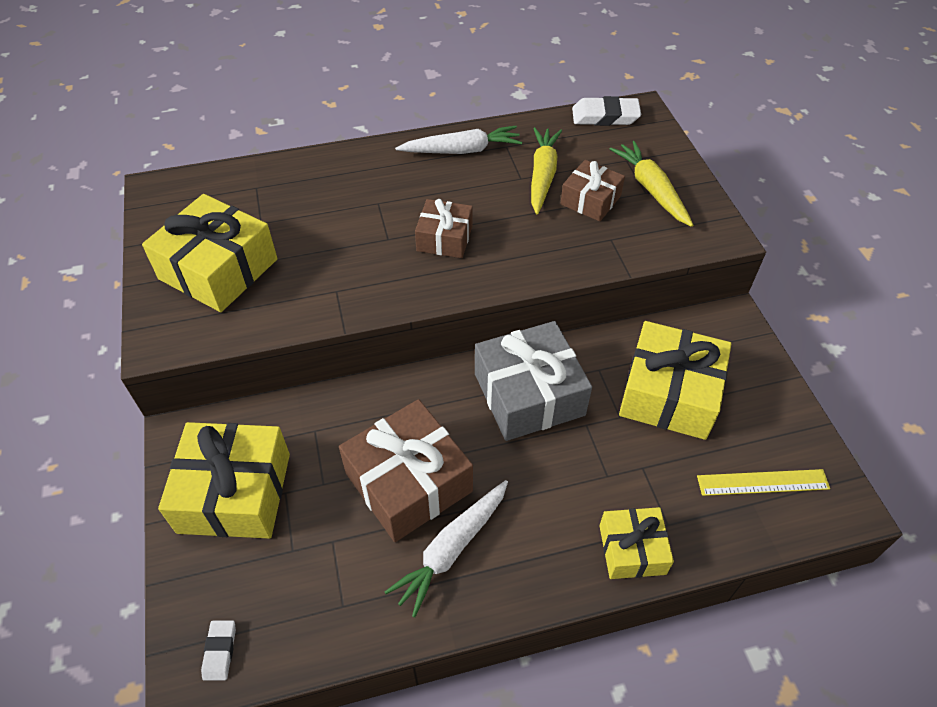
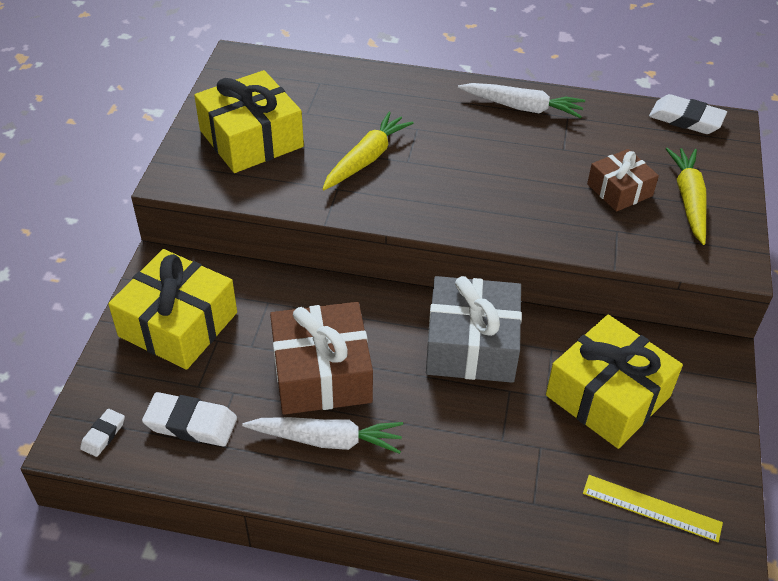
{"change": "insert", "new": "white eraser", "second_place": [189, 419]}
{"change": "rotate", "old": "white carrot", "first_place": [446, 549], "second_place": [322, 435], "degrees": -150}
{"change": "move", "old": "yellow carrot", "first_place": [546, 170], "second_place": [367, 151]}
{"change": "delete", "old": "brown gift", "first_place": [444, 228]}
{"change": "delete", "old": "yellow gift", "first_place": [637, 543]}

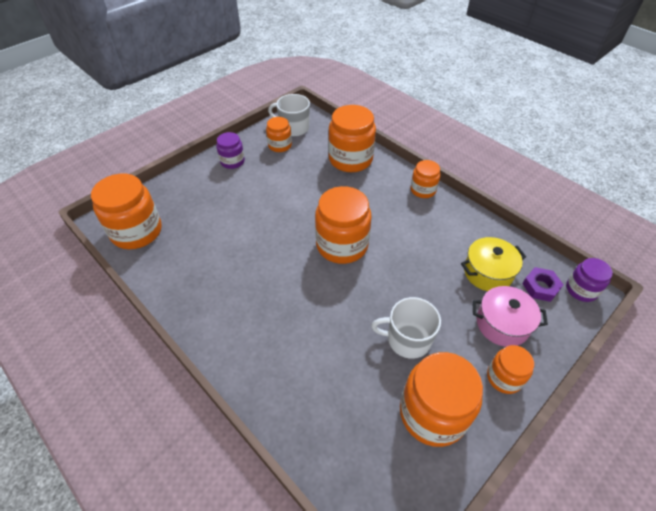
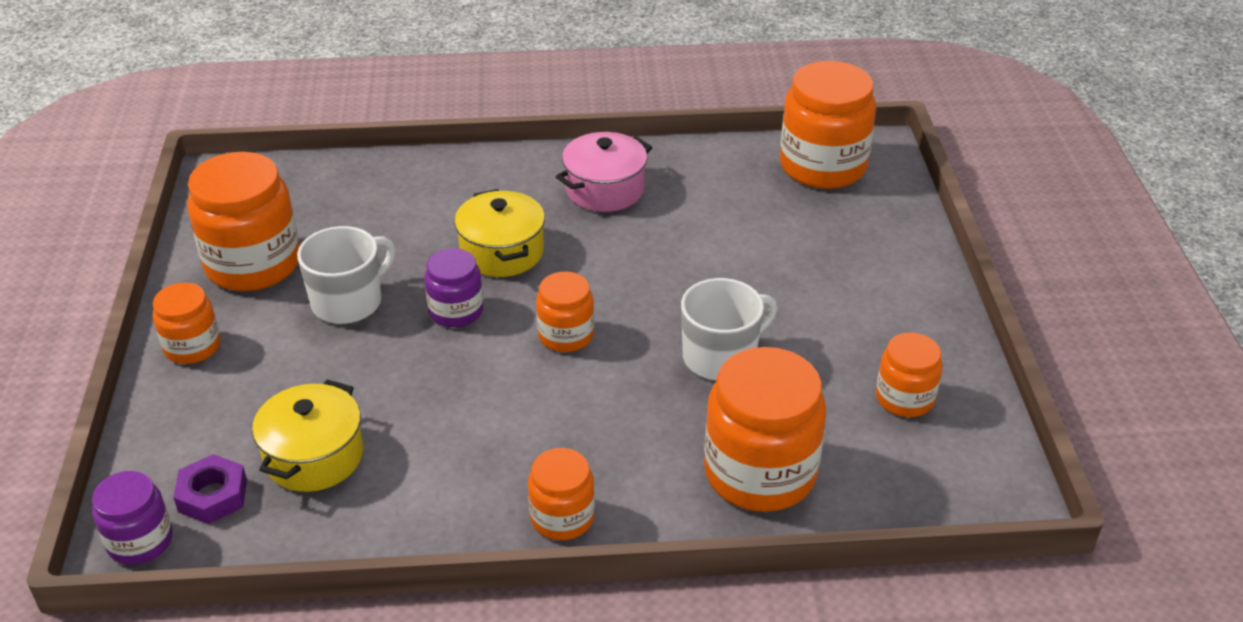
{"change": "move", "old": "purple jar", "first_place": [230, 150], "second_place": [454, 287]}
{"change": "insert", "new": "yellow pot", "second_place": [499, 233]}
{"change": "resize", "old": "orange jar", "first_place": [343, 225], "second_place": [565, 312], "factor": 0.55}
{"change": "move", "old": "pink pot", "first_place": [510, 316], "second_place": [604, 172]}
{"change": "move", "old": "white mug", "first_place": [289, 115], "second_place": [729, 329]}

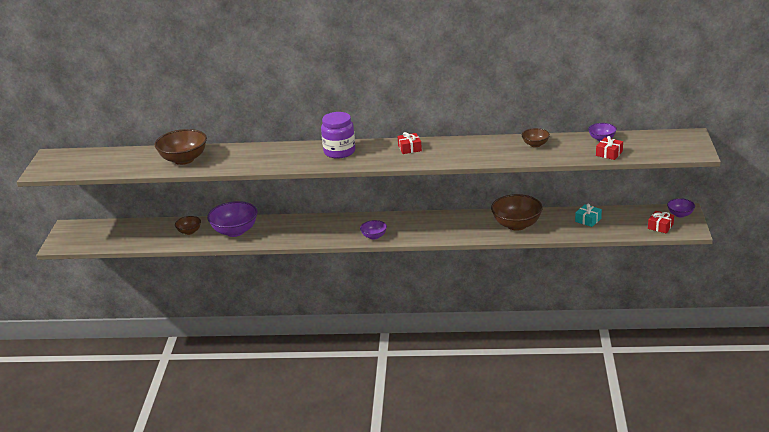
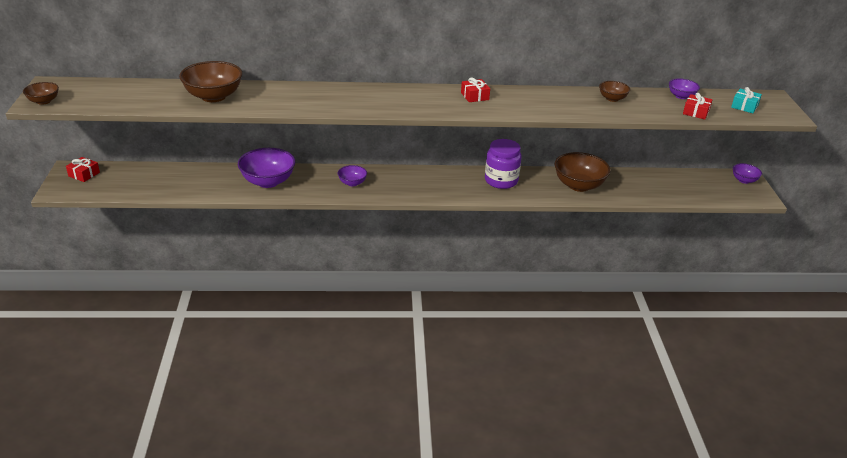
{"change": "move", "old": "brown bowl", "first_place": [188, 225], "second_place": [41, 93]}
{"change": "move", "old": "red gift", "first_place": [661, 222], "second_place": [83, 169]}
{"change": "move", "old": "purple bowl", "first_place": [373, 230], "second_place": [352, 175]}
{"change": "move", "old": "purple jar", "first_place": [338, 135], "second_place": [503, 164]}
{"change": "move", "old": "turquoise gift", "first_place": [588, 215], "second_place": [746, 100]}

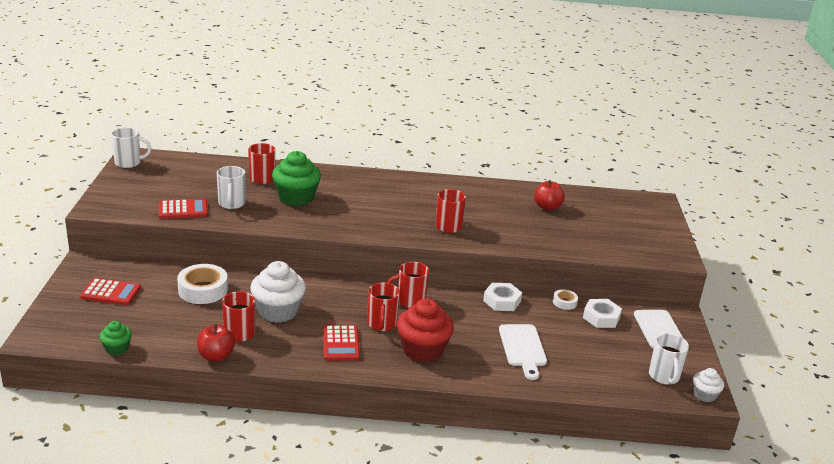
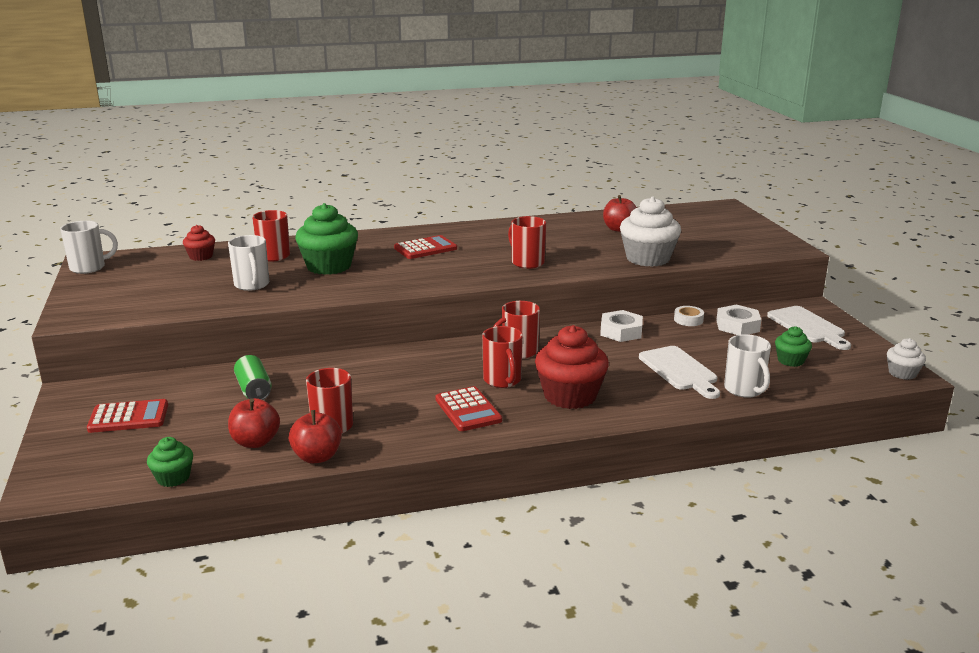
{"change": "insert", "new": "red cupcake", "second_place": [199, 243]}
{"change": "insert", "new": "red apple", "second_place": [254, 423]}
{"change": "replace", "old": "white tape", "new": "green can", "first_place": [202, 284], "second_place": [253, 377]}
{"change": "move", "old": "red calculator", "first_place": [183, 209], "second_place": [425, 247]}
{"change": "move", "old": "white cupcake", "first_place": [278, 292], "second_place": [650, 232]}
{"change": "move", "old": "white mug", "first_place": [669, 359], "second_place": [747, 366]}
{"change": "insert", "new": "green cupcake", "second_place": [793, 346]}

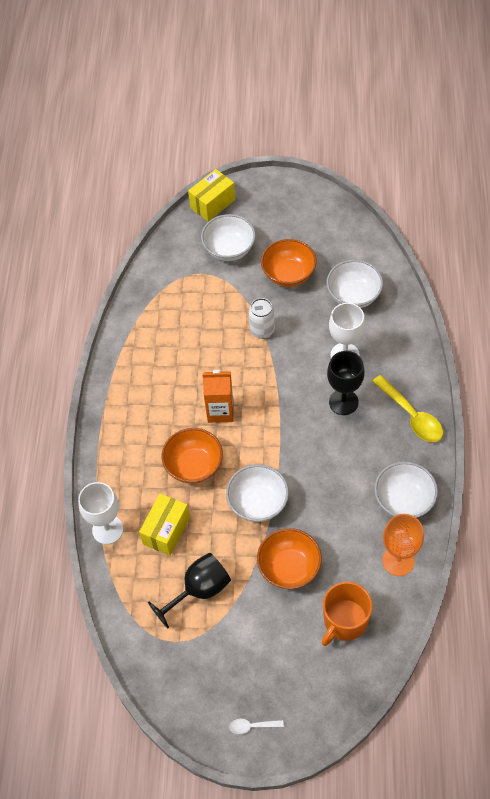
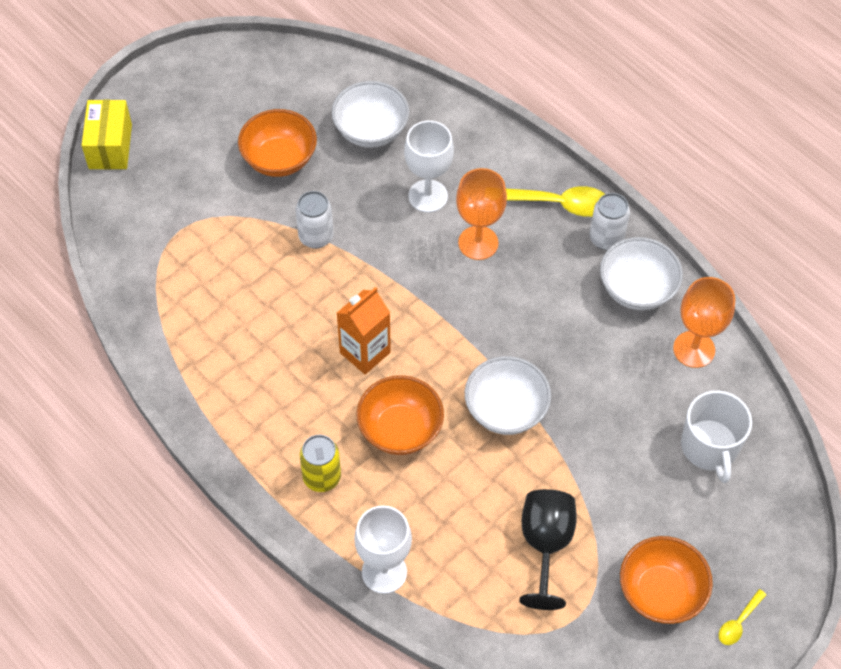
{"change": "insert", "new": "yellow can", "second_place": [320, 463]}
{"change": "recolor", "old": "black goblet", "new": "orange goblet", "first_place": [346, 383], "second_place": [481, 214]}
{"change": "insert", "new": "white can", "second_place": [609, 221]}
{"change": "move", "old": "orange bowl", "first_place": [289, 558], "second_place": [666, 580]}
{"change": "recolor", "old": "orange mug", "new": "white mug", "first_place": [347, 614], "second_place": [716, 437]}
{"change": "recolor", "old": "white spoon", "new": "yellow spoon", "first_place": [256, 726], "second_place": [742, 617]}
{"change": "delete", "old": "yellow box", "first_place": [164, 524]}
{"change": "delete", "old": "white bowl", "first_place": [228, 237]}

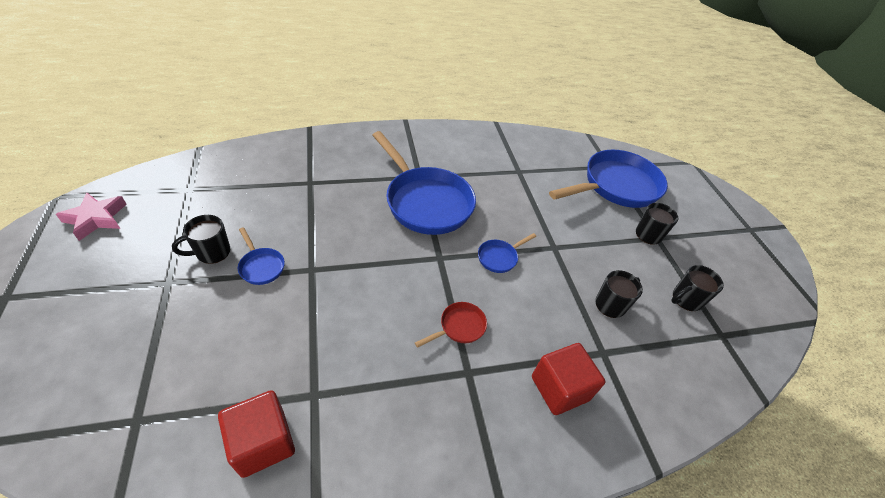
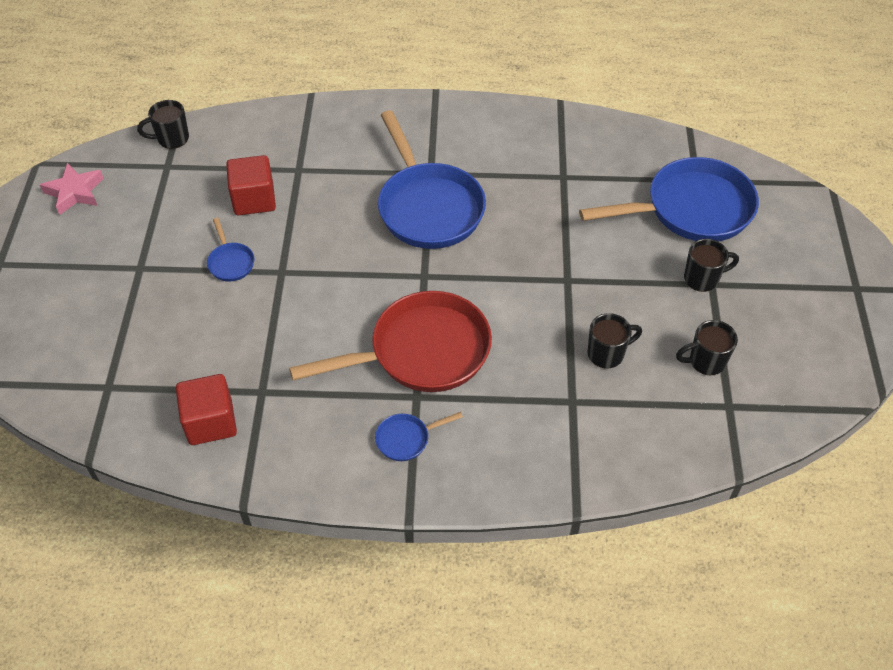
{"change": "move", "old": "black mug", "first_place": [201, 239], "second_place": [163, 124]}
{"change": "move", "old": "red cube", "first_place": [569, 379], "second_place": [251, 185]}
{"change": "resize", "old": "red pan", "first_place": [451, 325], "second_place": [390, 341], "factor": 2.36}
{"change": "move", "old": "blue pan", "first_place": [507, 253], "second_place": [419, 436]}

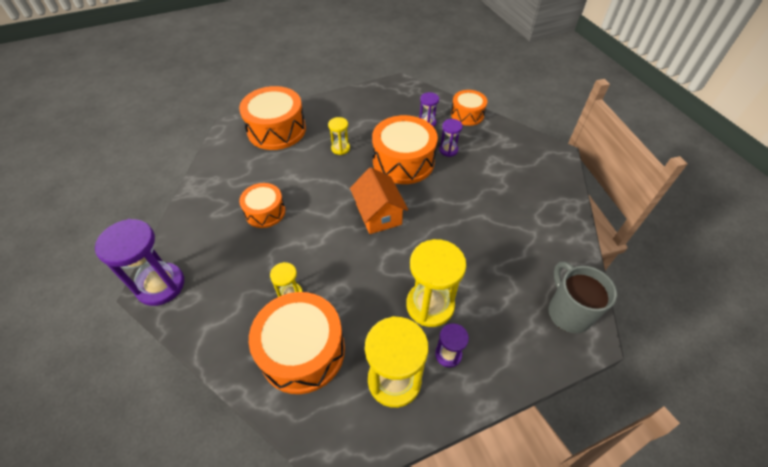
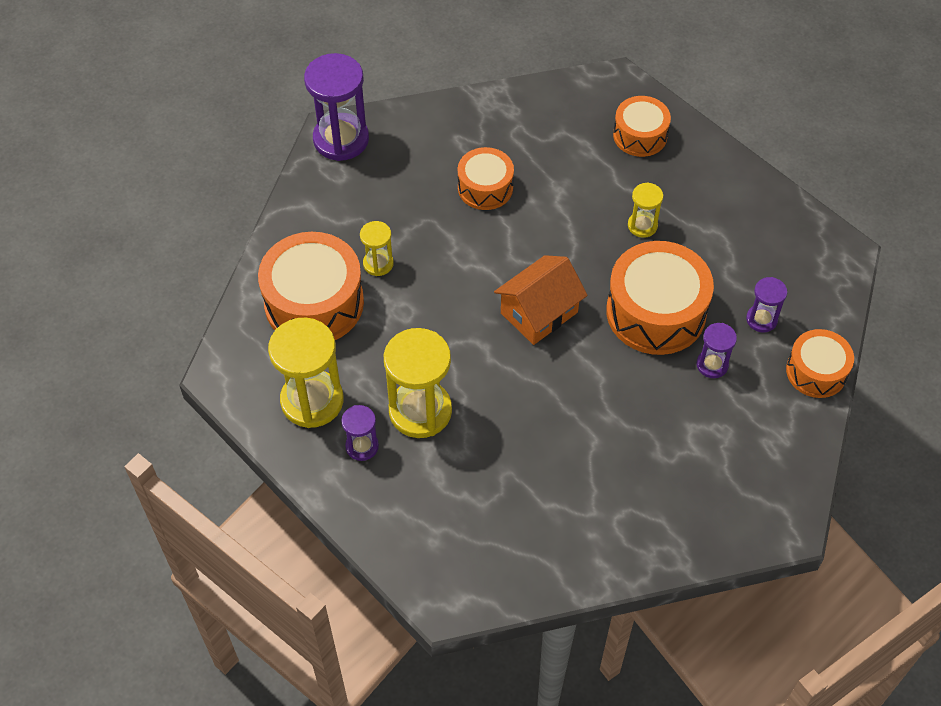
{"change": "resize", "old": "orange drum", "first_place": [272, 118], "second_place": [642, 126], "factor": 0.59}
{"change": "delete", "old": "grey mug", "first_place": [582, 297]}

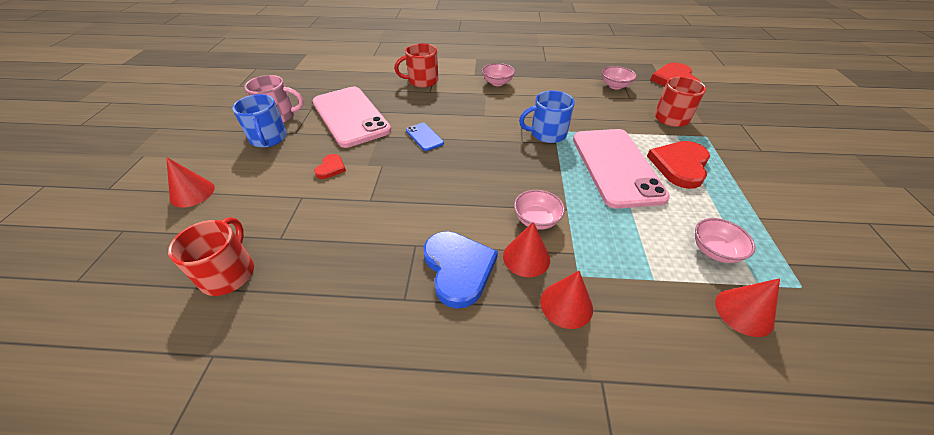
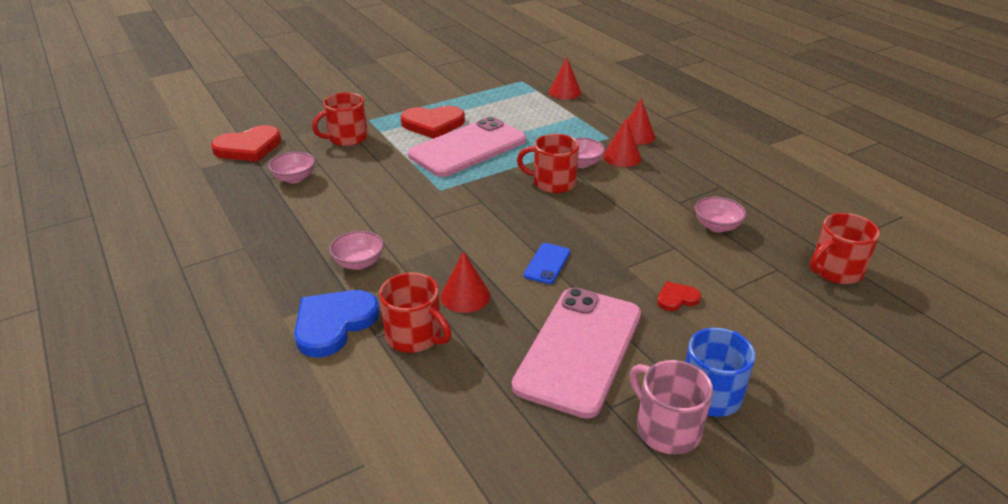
{"change": "move", "old": "blue heart", "first_place": [461, 270], "second_place": [337, 323]}
{"change": "move", "old": "red cone", "first_place": [190, 182], "second_place": [465, 282]}
{"change": "insert", "new": "red mug", "second_place": [548, 163]}
{"change": "move", "old": "pink bowl", "first_place": [725, 240], "second_place": [721, 215]}
{"change": "delete", "old": "blue mug", "first_place": [547, 116]}

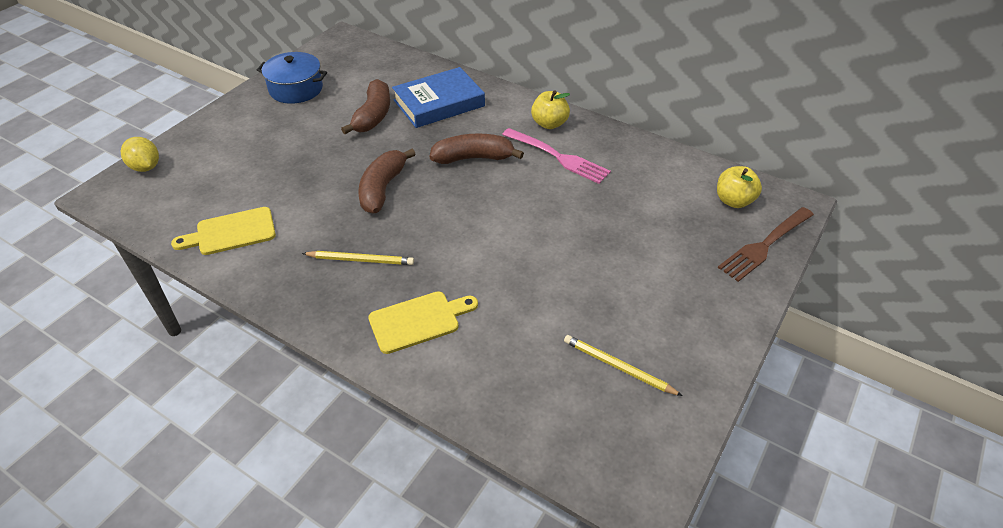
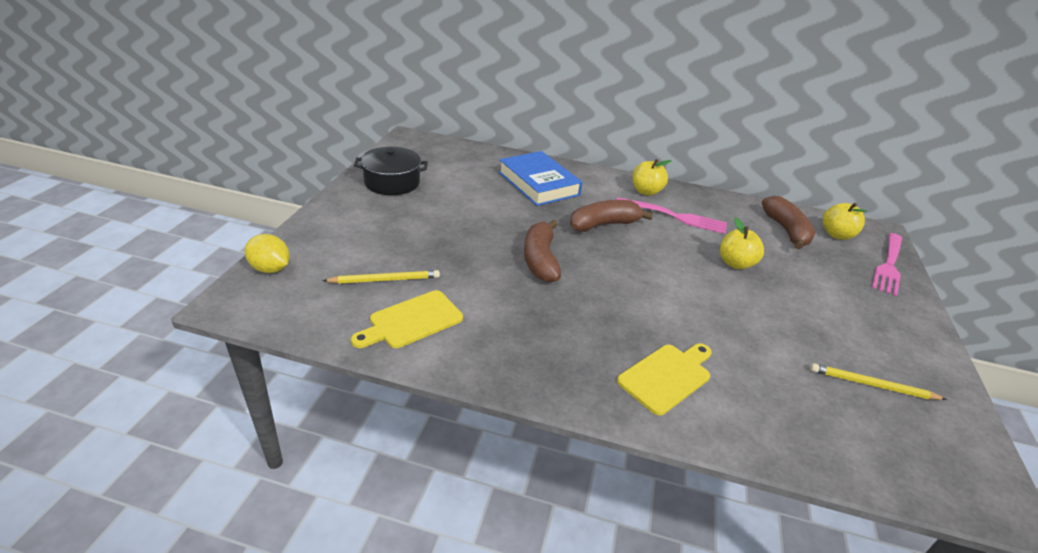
{"change": "move", "old": "yellow pencil", "first_place": [358, 258], "second_place": [381, 277]}
{"change": "recolor", "old": "blue pot", "new": "black pot", "first_place": [292, 78], "second_place": [391, 171]}
{"change": "rotate", "old": "blue book", "first_place": [438, 97], "second_place": [541, 178], "degrees": -75}
{"change": "insert", "new": "yellow apple", "second_place": [742, 243]}
{"change": "move", "old": "brown banana", "first_place": [365, 106], "second_place": [788, 222]}
{"change": "recolor", "old": "brown fork", "new": "pink fork", "first_place": [766, 244], "second_place": [887, 264]}

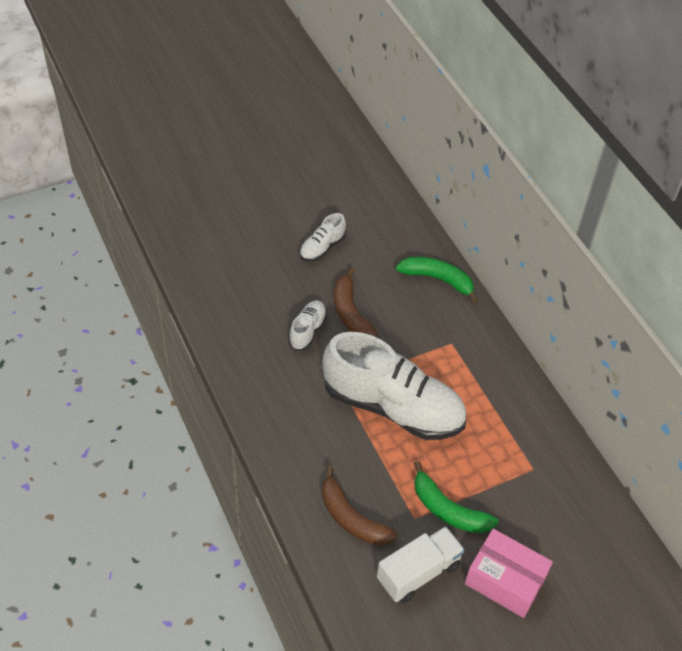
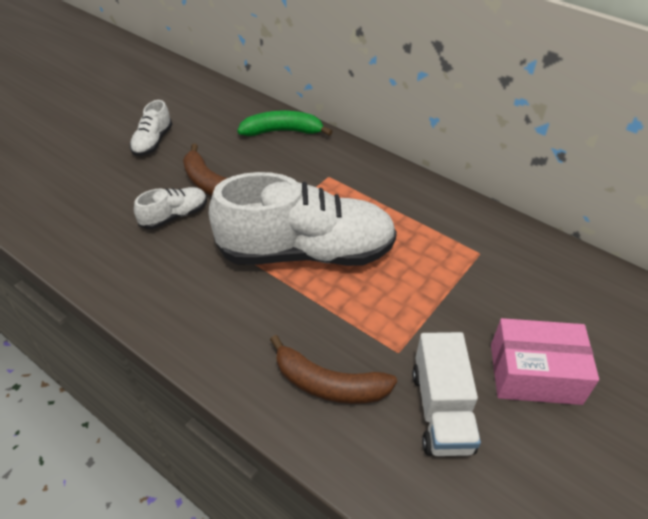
{"change": "rotate", "old": "white shoe", "first_place": [307, 325], "second_place": [170, 208], "degrees": 60}
{"change": "rotate", "old": "white truck", "first_place": [421, 564], "second_place": [446, 394], "degrees": 150}
{"change": "delete", "old": "green banana", "first_place": [456, 497]}

